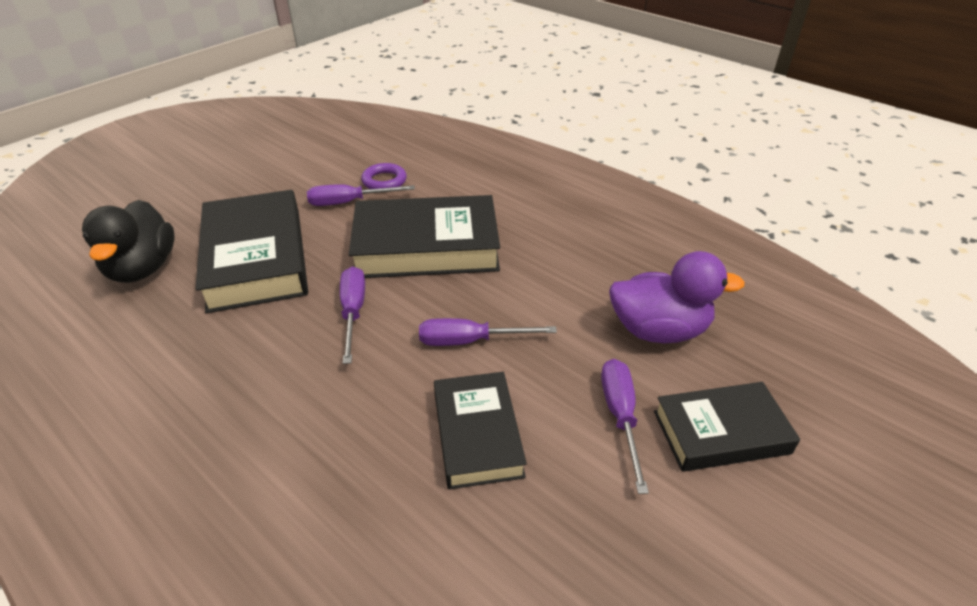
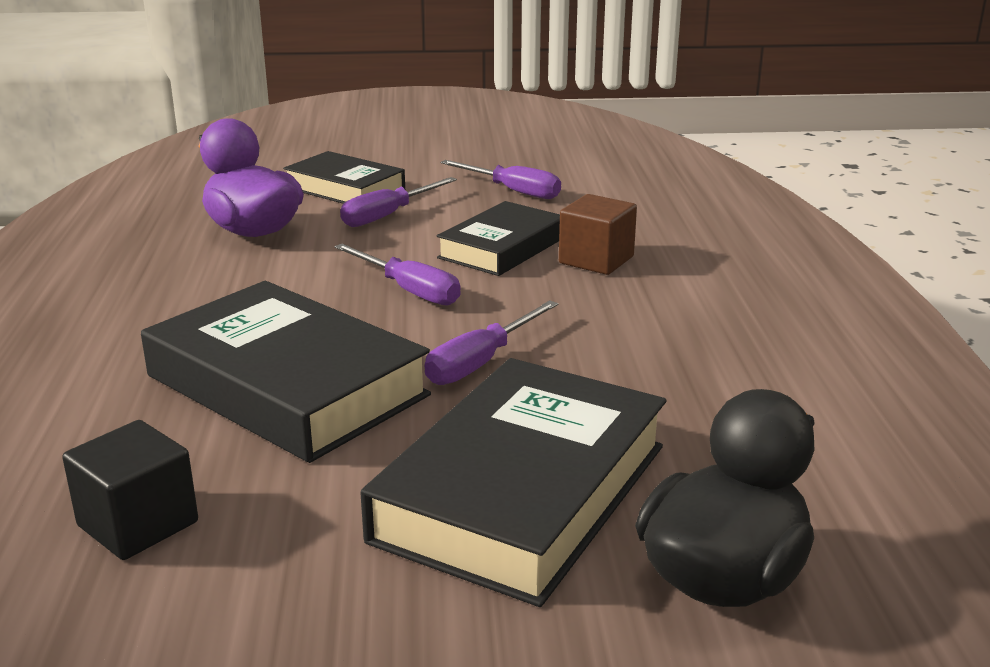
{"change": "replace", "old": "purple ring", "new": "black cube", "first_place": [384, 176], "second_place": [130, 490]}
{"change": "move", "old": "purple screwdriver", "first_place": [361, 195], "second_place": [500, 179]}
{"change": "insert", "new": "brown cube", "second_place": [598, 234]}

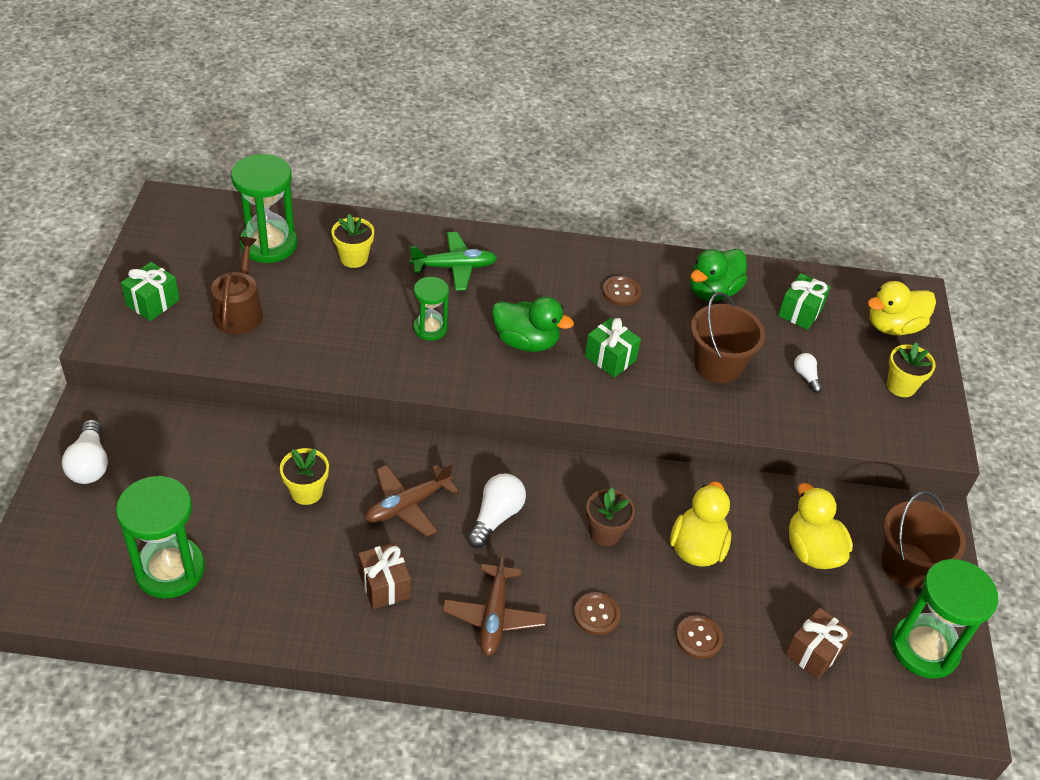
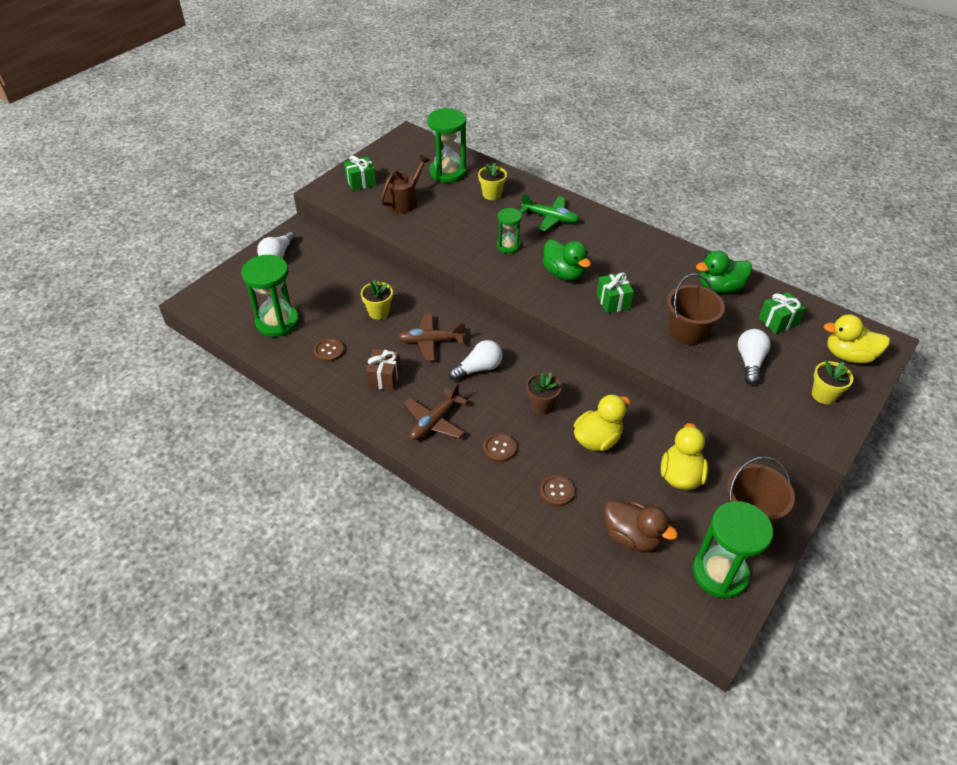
{"change": "move", "old": "brown button", "first_place": [621, 291], "second_place": [328, 350]}
{"change": "replace", "old": "brown gift", "new": "brown duck", "first_place": [819, 643], "second_place": [641, 526]}
{"change": "resize", "old": "white light bulb", "first_place": [808, 373], "second_place": [754, 357], "factor": 1.76}

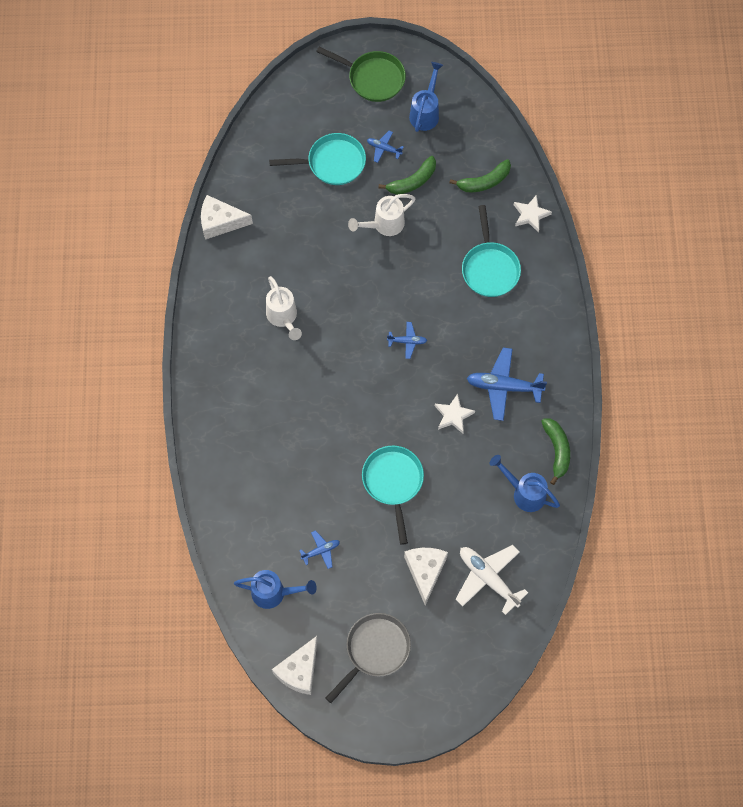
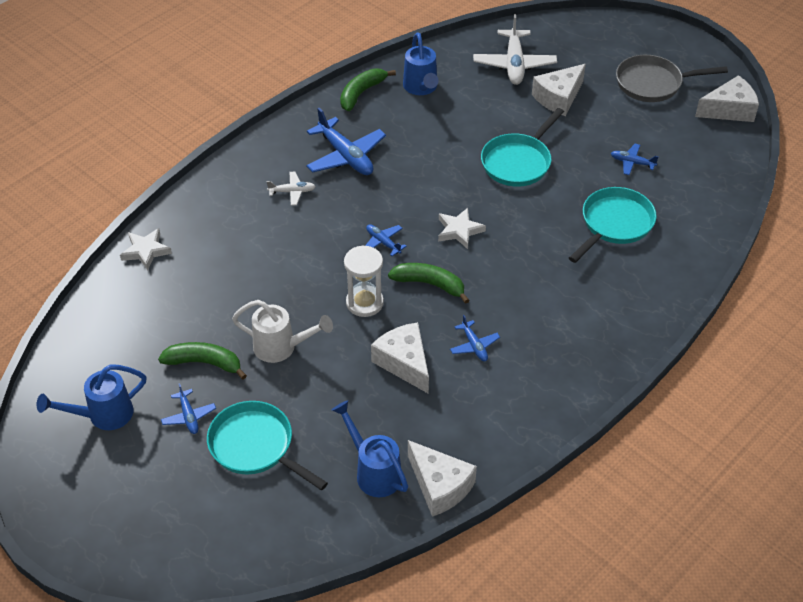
{"change": "insert", "new": "white plane", "second_place": [291, 189]}
{"change": "move", "old": "blue watering can", "first_place": [275, 589], "second_place": [370, 448]}
{"change": "insert", "new": "white hourglass", "second_place": [364, 281]}
{"change": "insert", "new": "white cheese", "second_place": [400, 358]}
{"change": "move", "old": "green banana", "first_place": [480, 175], "second_place": [429, 283]}
{"change": "move", "old": "white star", "first_place": [455, 413], "second_place": [462, 228]}
{"change": "replace", "old": "white watering can", "new": "blue plane", "first_place": [284, 308], "second_place": [475, 338]}
{"change": "move", "old": "turquoise pan", "first_place": [491, 251], "second_place": [613, 225]}
{"change": "delete", "old": "green pan", "first_place": [361, 74]}

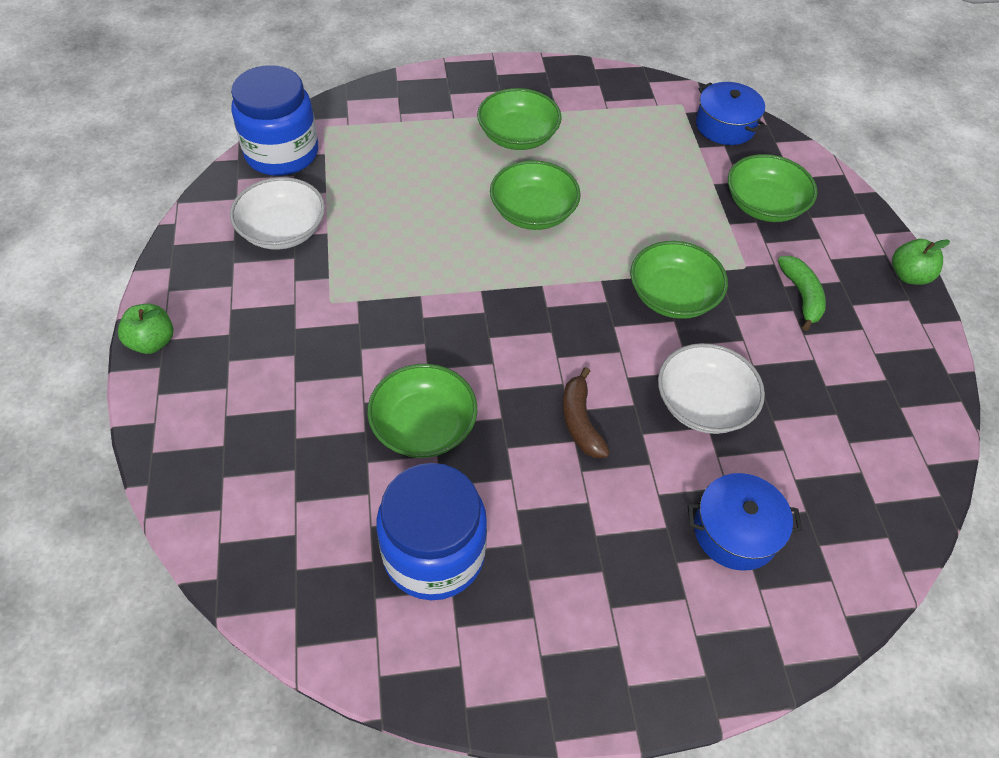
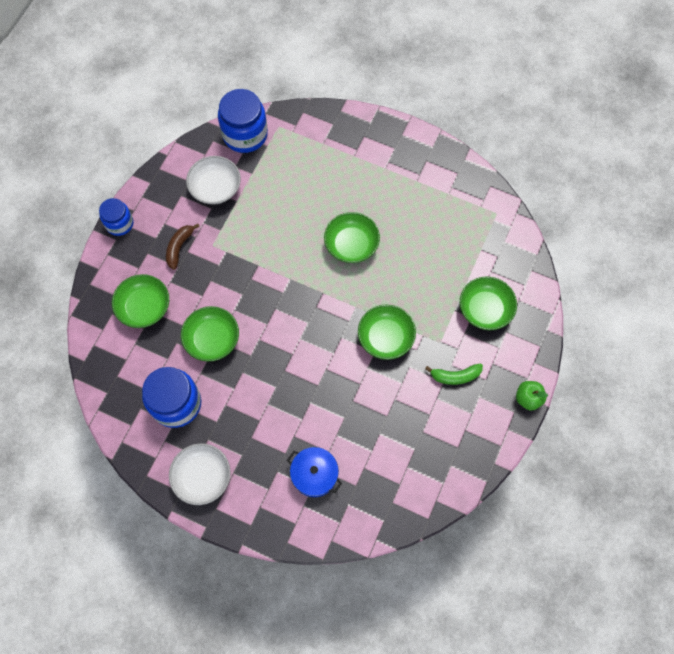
{"change": "replace", "old": "green apple", "new": "blue jar", "first_place": [145, 329], "second_place": [116, 217]}
{"change": "move", "old": "green bowl", "first_place": [519, 119], "second_place": [140, 301]}
{"change": "move", "old": "brown banana", "first_place": [586, 412], "second_place": [183, 247]}
{"change": "move", "old": "white bowl", "first_place": [711, 388], "second_place": [200, 474]}
{"change": "rotate", "old": "green banana", "first_place": [802, 293], "second_place": [454, 374], "degrees": 60}
{"change": "delete", "old": "blue pot", "first_place": [730, 113]}

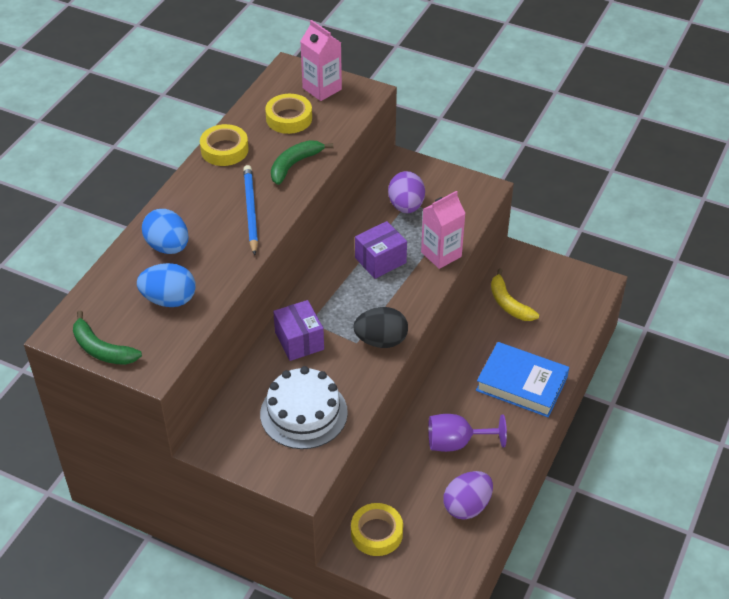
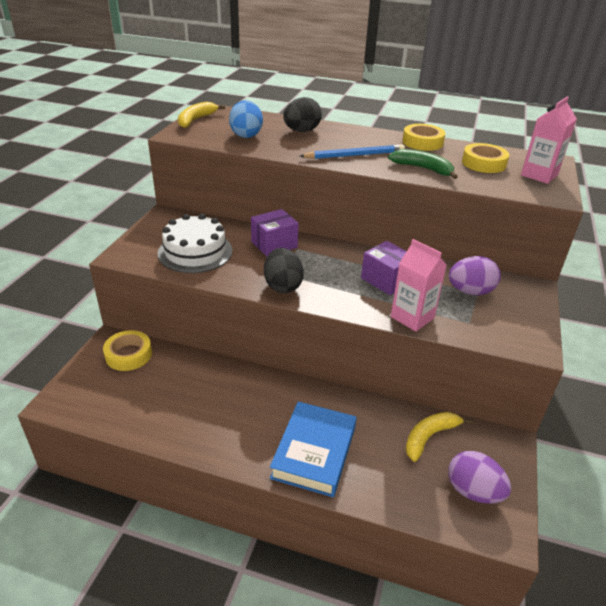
{"change": "recolor", "old": "green banana", "new": "yellow banana", "first_place": [107, 337], "second_place": [201, 115]}
{"change": "recolor", "old": "blue egg", "new": "black egg", "first_place": [165, 231], "second_place": [302, 114]}
{"change": "move", "old": "purple egg", "first_place": [468, 495], "second_place": [479, 477]}
{"change": "delete", "old": "purple goblet", "first_place": [467, 433]}

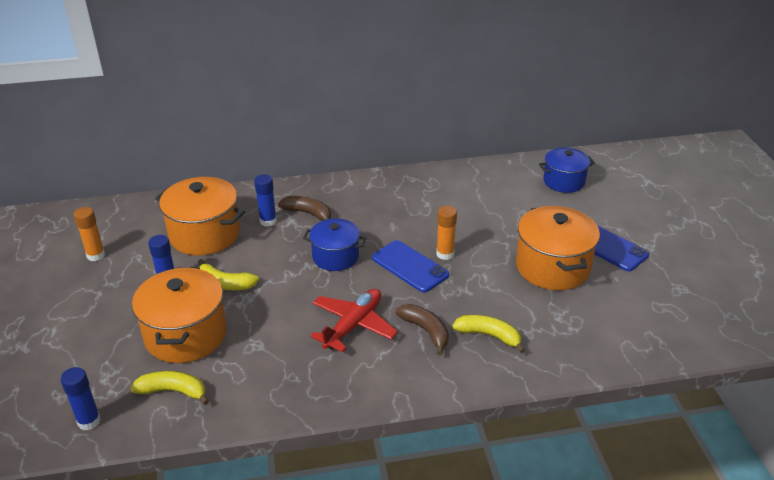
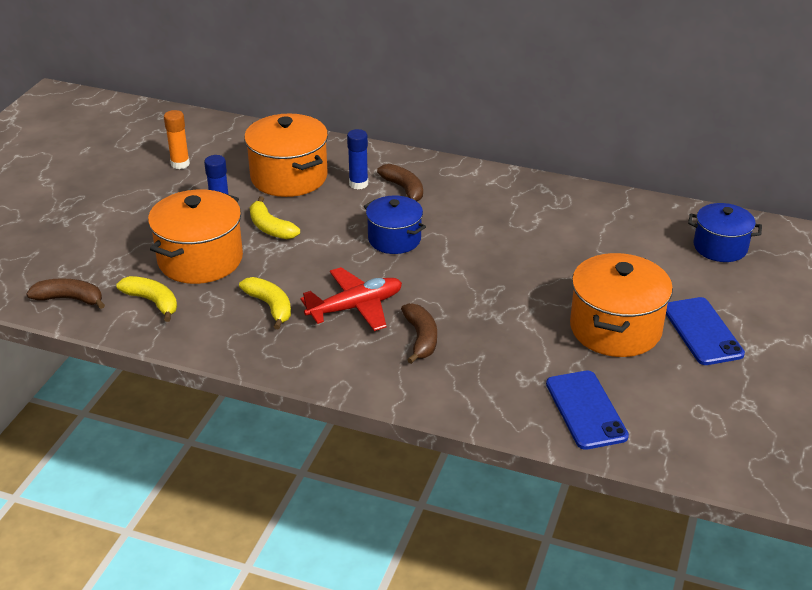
{"change": "replace", "old": "blue glue stick", "new": "brown banana", "first_place": [81, 398], "second_place": [65, 293]}
{"change": "move", "old": "yellow banana", "first_place": [488, 334], "second_place": [265, 303]}
{"change": "move", "old": "blue phone", "first_place": [410, 266], "second_place": [587, 410]}
{"change": "delete", "old": "orange glue stick", "first_place": [446, 233]}

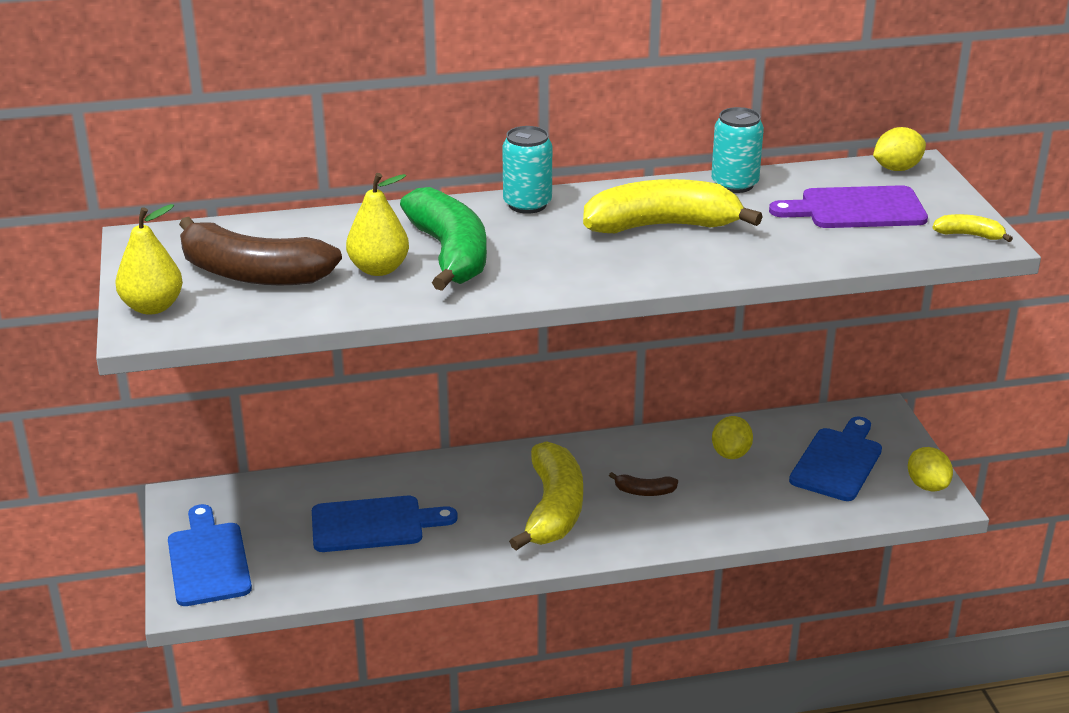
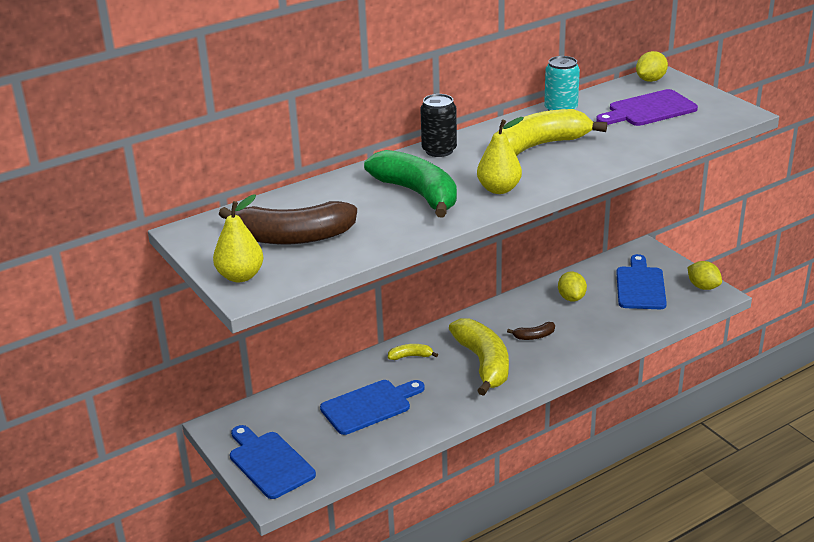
{"change": "move", "old": "yellow banana", "first_place": [972, 228], "second_place": [413, 352]}
{"change": "recolor", "old": "turquoise can", "new": "black can", "first_place": [527, 170], "second_place": [438, 125]}
{"change": "move", "old": "yellow pear", "first_place": [377, 224], "second_place": [500, 155]}

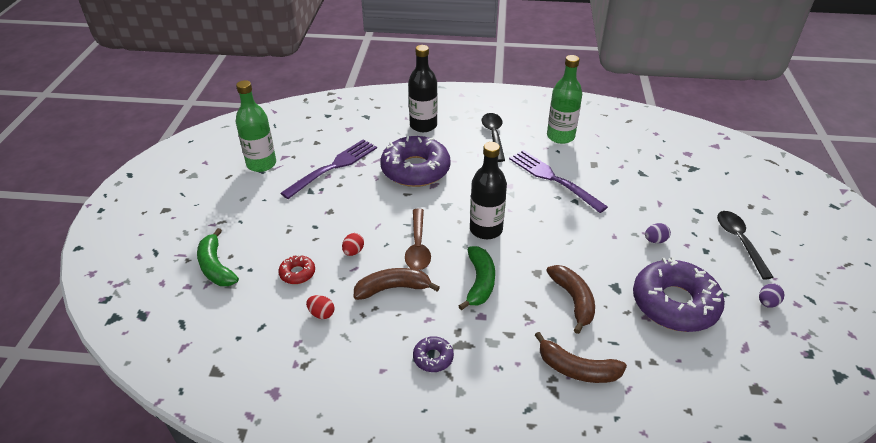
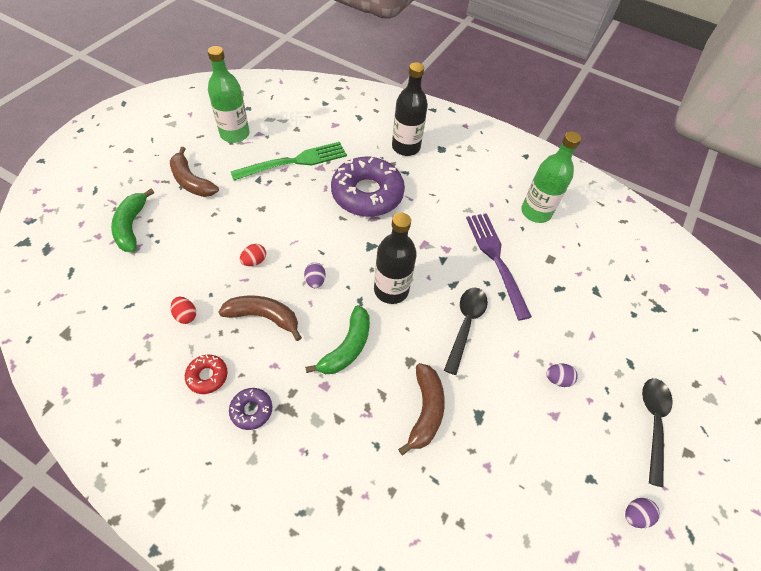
{"change": "move", "old": "brown banana", "first_place": [581, 357], "second_place": [194, 172]}
{"change": "move", "old": "red donut", "first_place": [296, 269], "second_place": [206, 374]}
{"change": "recolor", "old": "purple fork", "new": "green fork", "first_place": [329, 169], "second_place": [288, 161]}
{"change": "replace", "old": "brown spoon", "new": "purple egg", "first_place": [418, 239], "second_place": [315, 275]}
{"change": "move", "old": "black spoon", "first_place": [493, 137], "second_place": [466, 331]}
{"change": "delete", "old": "purple donut", "first_place": [679, 294]}

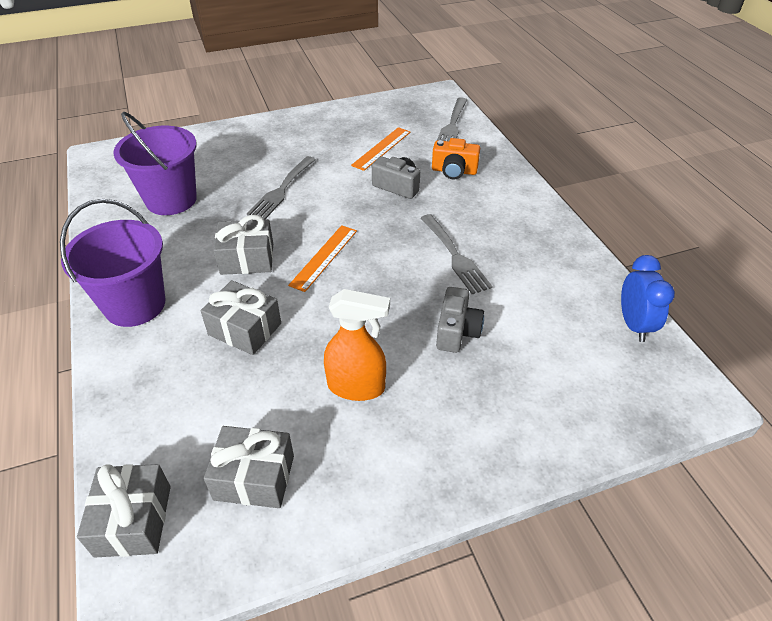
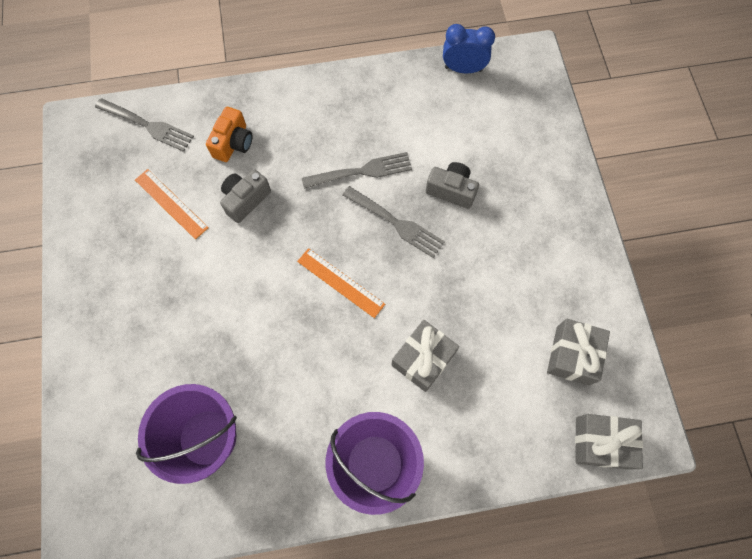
{"change": "move", "old": "grey fork", "first_place": [281, 188], "second_place": [393, 222]}
{"change": "delete", "old": "grey gift", "first_place": [243, 245]}
{"change": "delete", "old": "orange spray bottle", "first_place": [357, 345]}

